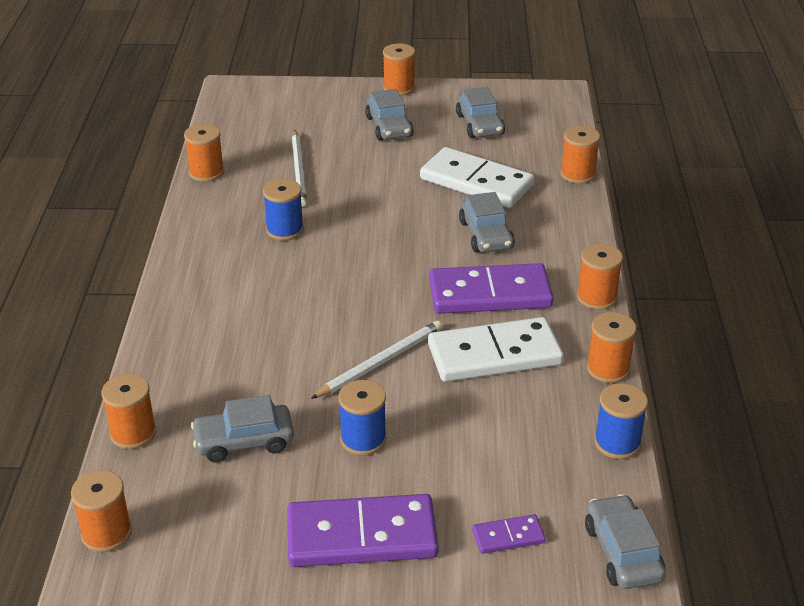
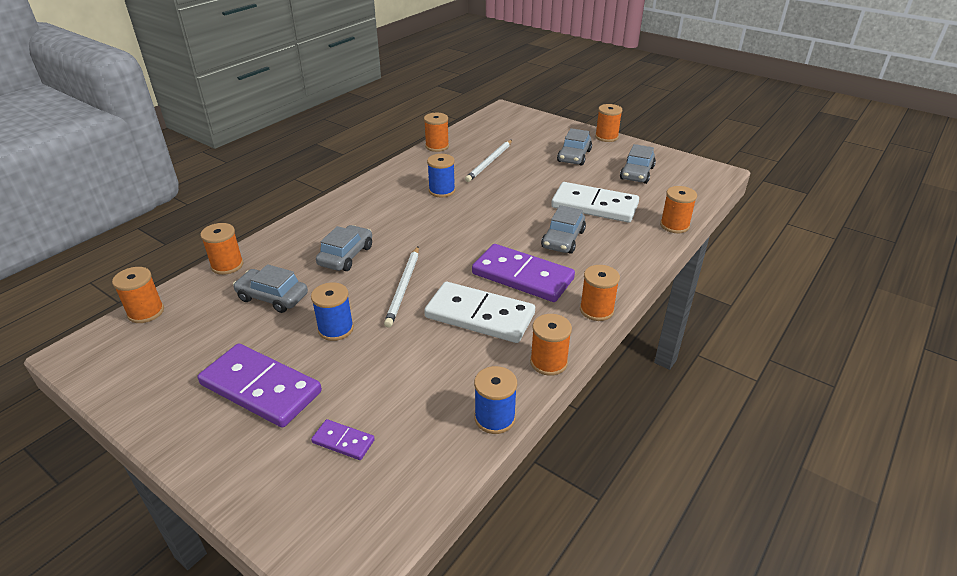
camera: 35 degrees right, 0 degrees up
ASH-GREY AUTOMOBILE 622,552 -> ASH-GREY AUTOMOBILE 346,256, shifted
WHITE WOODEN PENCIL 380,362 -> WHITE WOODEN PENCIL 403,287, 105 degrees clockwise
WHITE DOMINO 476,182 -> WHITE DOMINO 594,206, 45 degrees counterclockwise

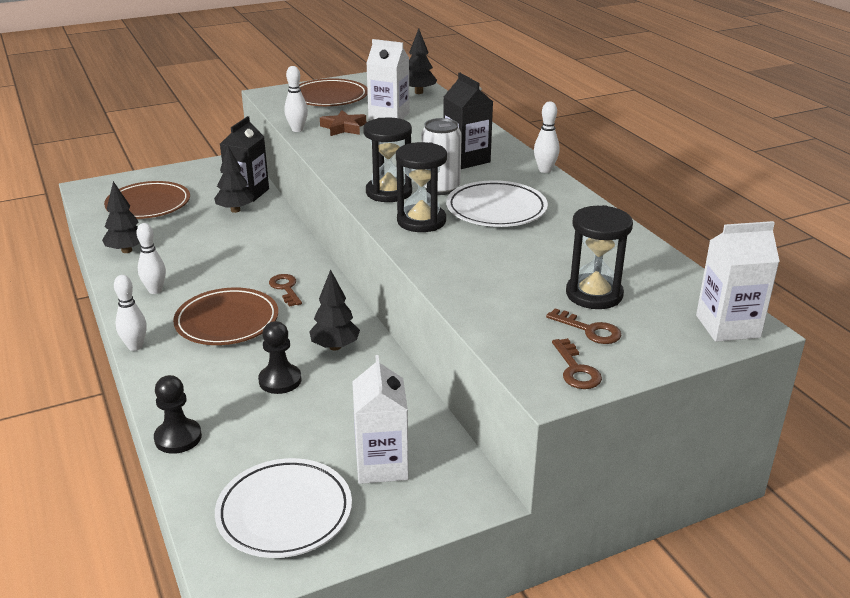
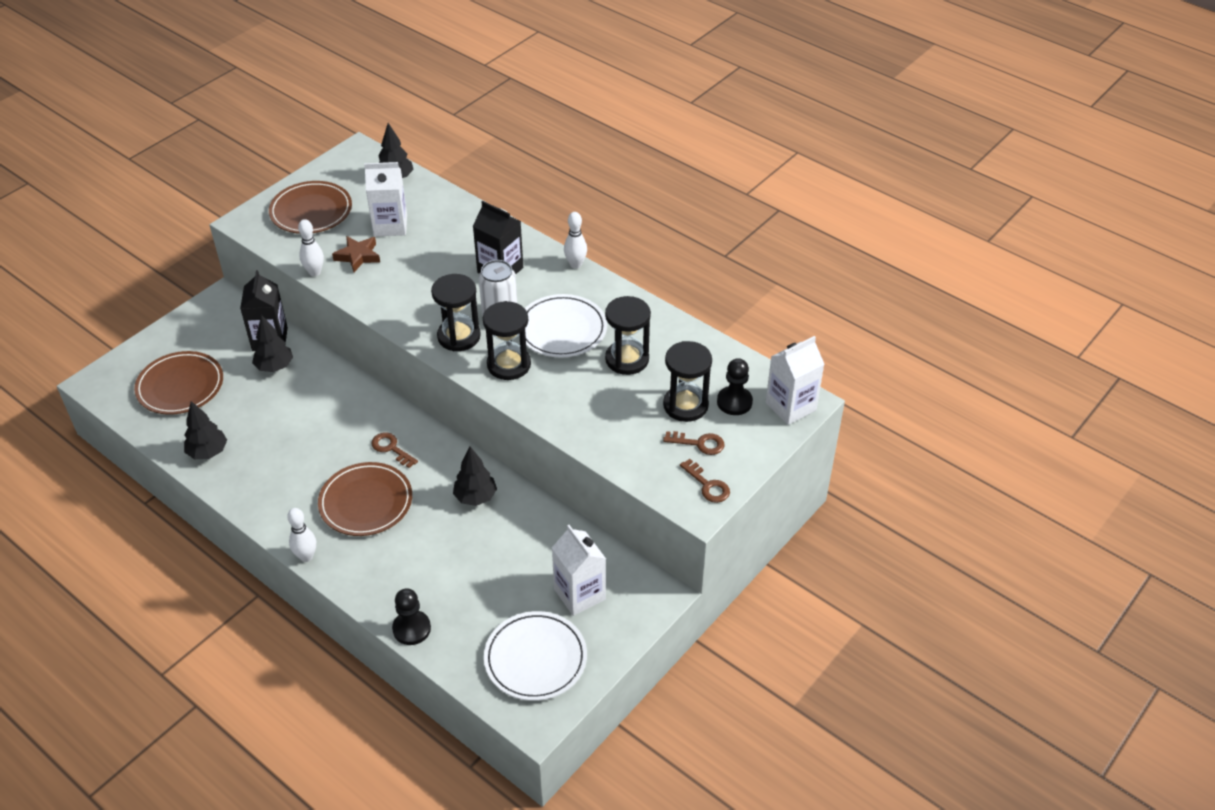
camera: 25 degrees left, 15 degrees up
none -> JET-BLACK SANDGLASS 627,359
JET-BLACK CHESS PAWN 280,380 -> JET-BLACK CHESS PAWN 734,402, shifted
WHITE BOWLING PIN 155,290 -> none

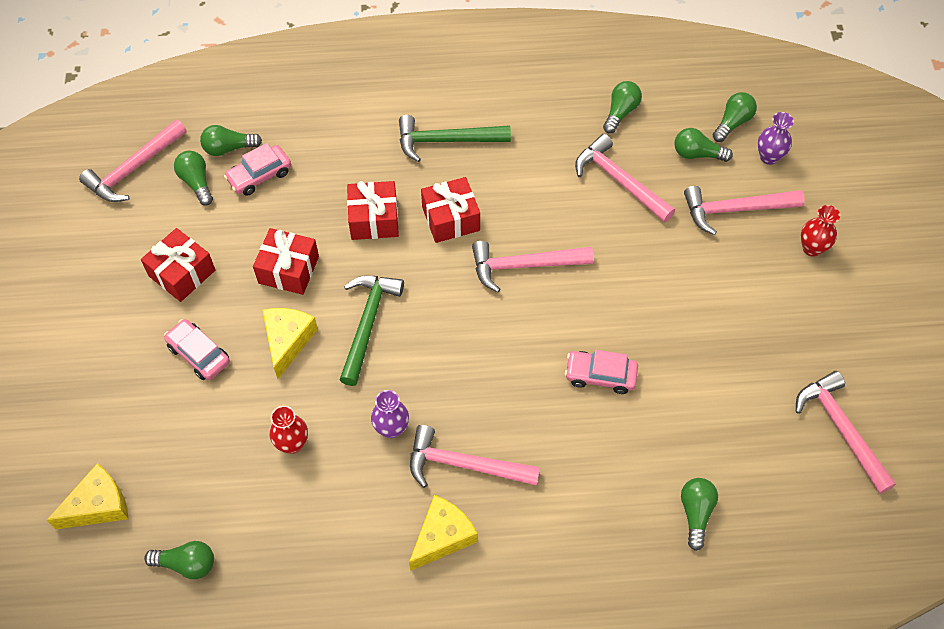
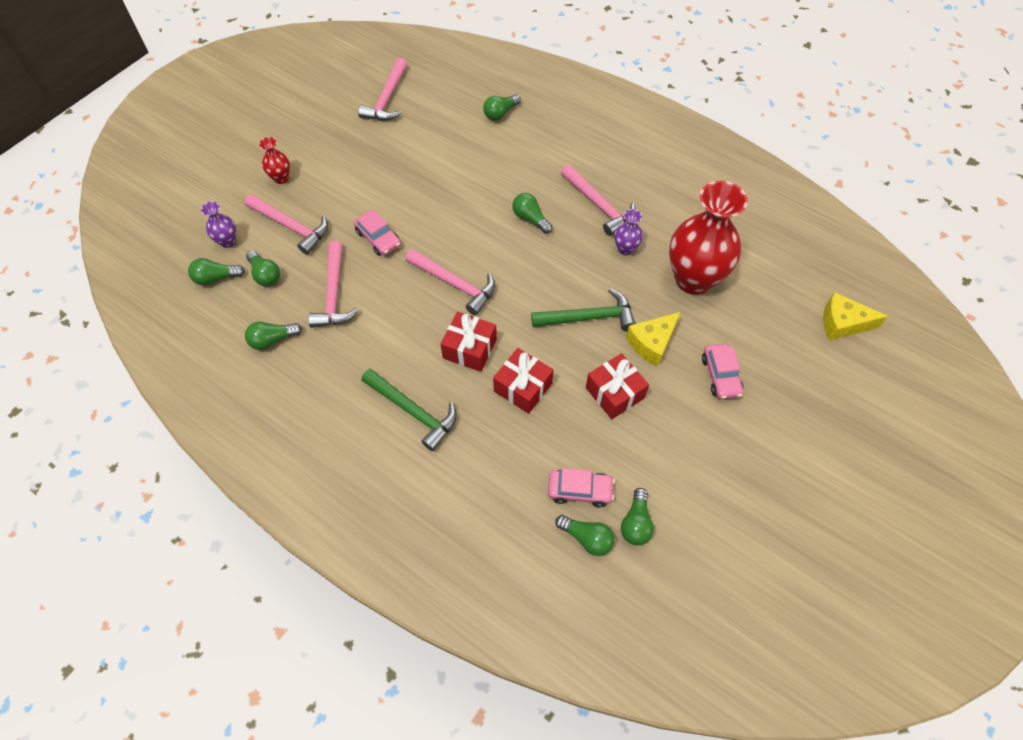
camera: 140 degrees left, 0 degrees up
ROSY AUTOMOBILE 600,375 -> ROSY AUTOMOBILE 378,238, shifted
GREEN LIGHTBULB 187,564 -> GREEN LIGHTBULB 530,219, shifted
GREEN CLAW HAMMER 368,323 -> GREEN CLAW HAMMER 589,318, 150 degrees counterclockwise
SCARLET VASE 292,444 -> SCARLET VASE 693,279, x2.32
ROSY CLAW HAMMER 133,169 -> none
SCARLET WRAPPED GIFT 182,273 -> none
BRIGHT YELLOW CHEESE 442,537 -> none

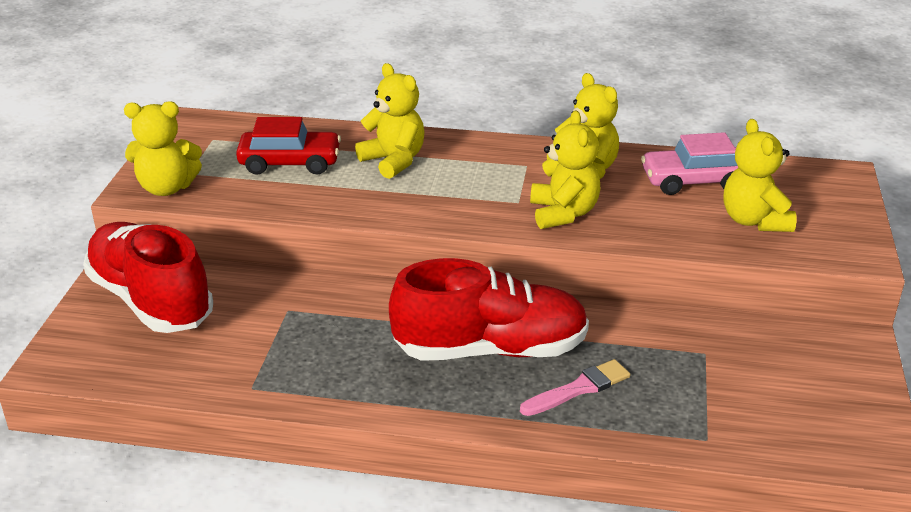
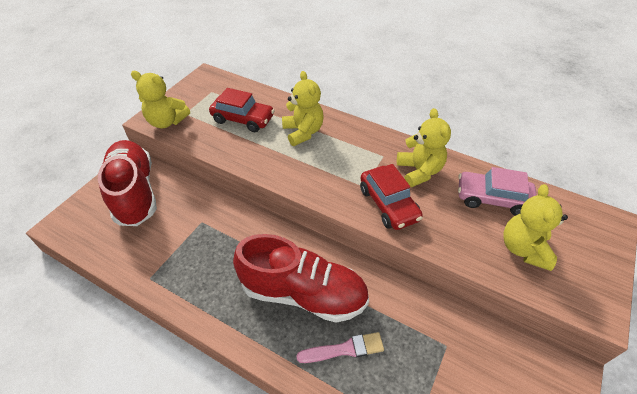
camera: 20 degrees right, 15 degrees up
BRIGHT YELLOW STUFFED BEAR 563,213 -> SCARLET AUTOMOBILE 388,204

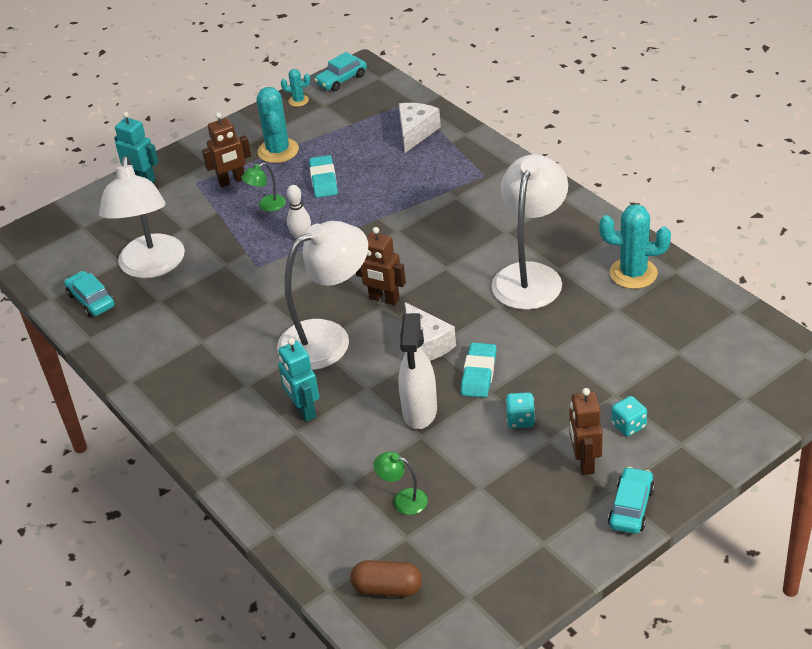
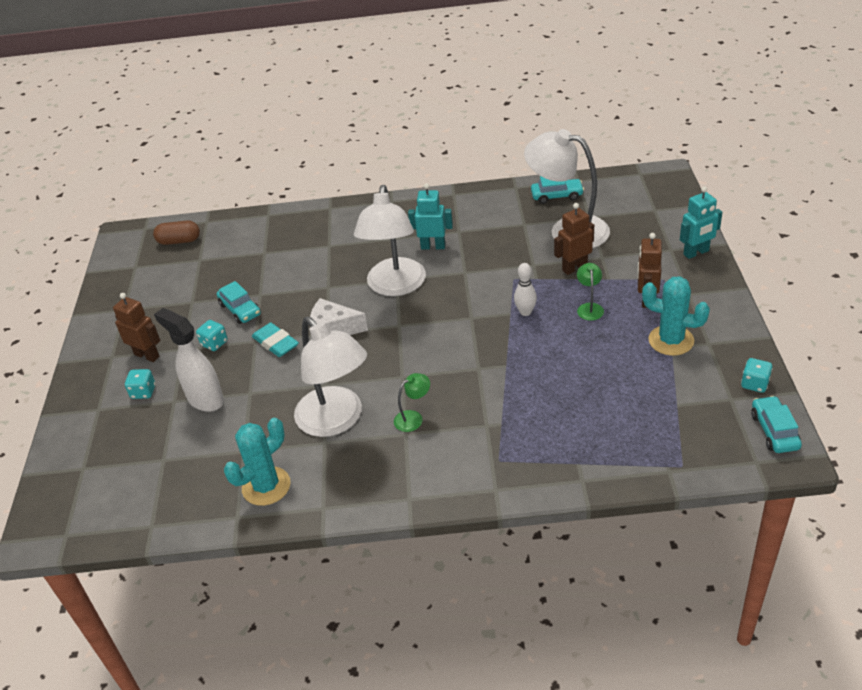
camera: 125 degrees right, 0 degrees up
BROWN PILL 387,588 -> BROWN PILL 179,241, 45 degrees clockwise
WHITE SPRAY BOTTLE 420,412 -> WHITE SPRAY BOTTLE 205,399, shifted
AQUA AUTOMOBILE 631,507 -> AQUA AUTOMOBILE 240,309, shifted
GREEN LAMP 403,500 -> GREEN LAMP 413,418, shifted
AQUA TOY ROBOT 304,410 -> AQUA TOY ROBOT 433,246, shifted
BROWN TOY ROBOT 384,299 -> BROWN TOY ROBOT 574,268, shifted
AQUA SAGUARO CACTUS 298,101 -> AQUA DIE 754,384
AQUA PENCIL ERASER 323,180 -> none
WHITE CHEESE 415,133 -> none

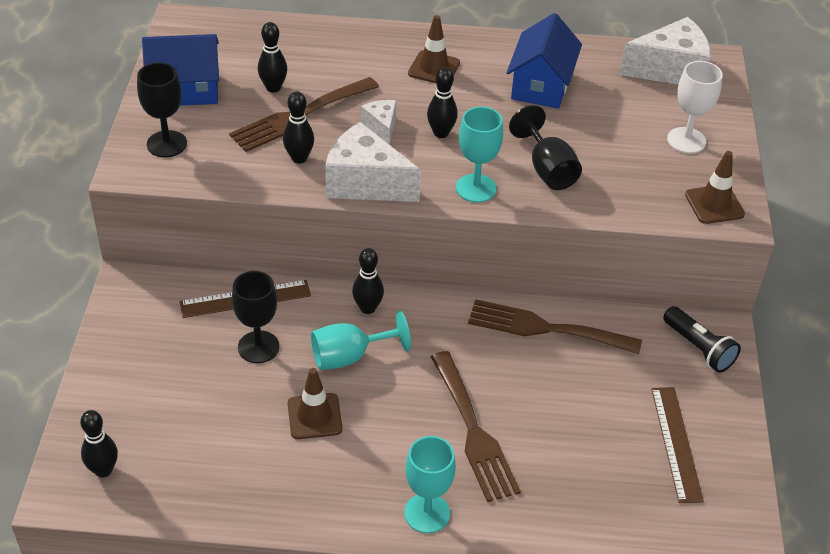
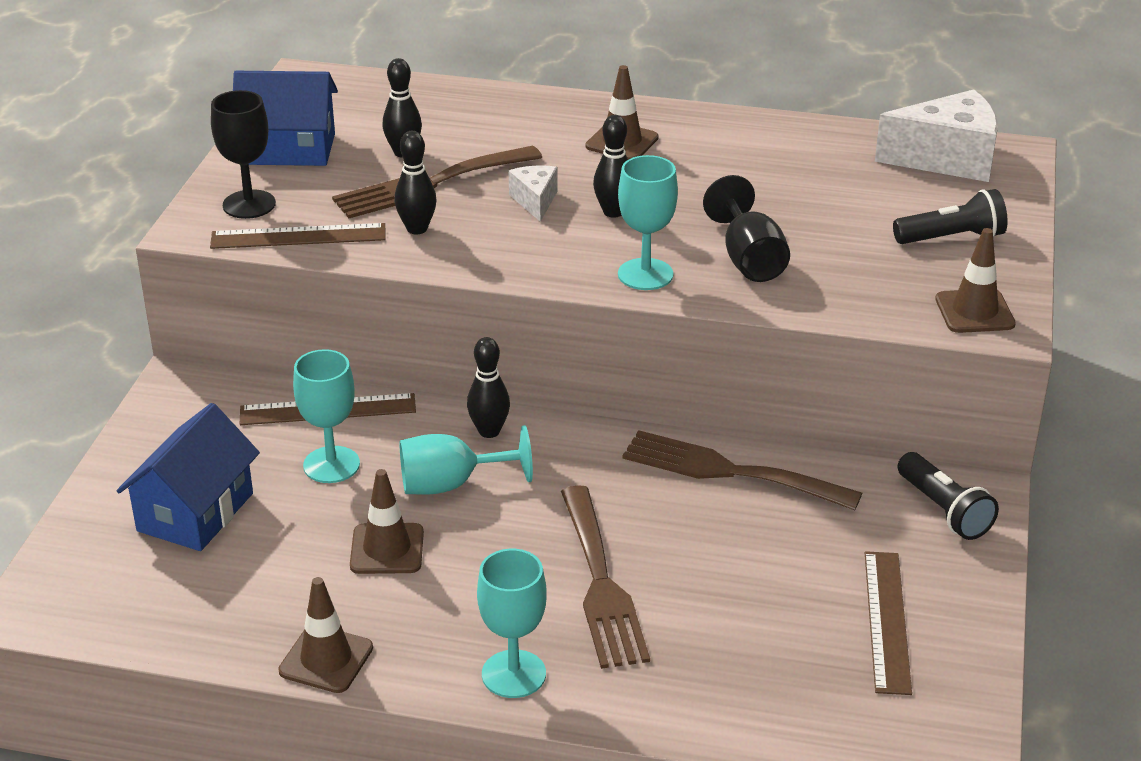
camera: 10 degrees right, 10 degrees down
COBALT HOUSE 541,85 -> COBALT HOUSE 195,512, shifted
none -> BROWN RULER 298,236
none -> BROWN SAFETY CONE 326,659
JET-BLACK GOBLET 258,347 -> AQUA GOBLET 331,465
WHITE GOBLET 686,140 -> JET-BLACK FLASHLIGHT 951,238
JET-BLACK BOWLING PIN 103,470 -> none
WHITE CHEESE 365,183 -> none

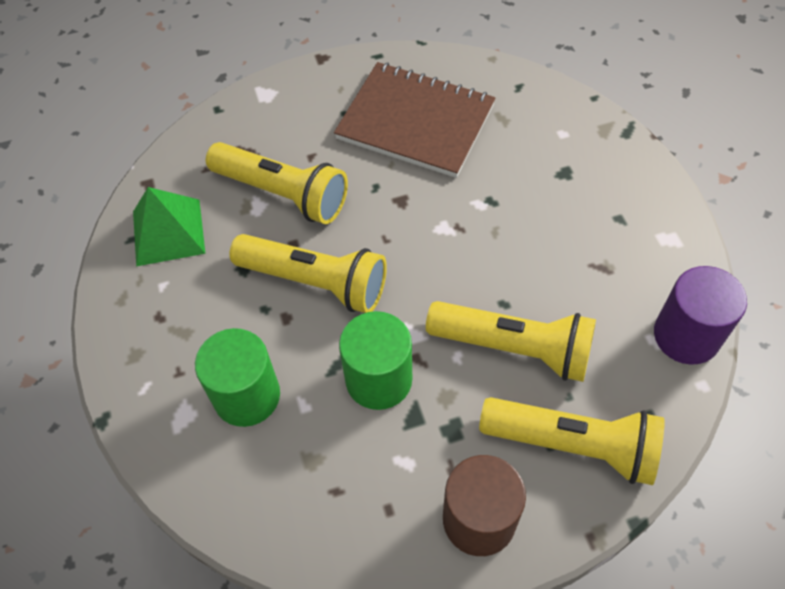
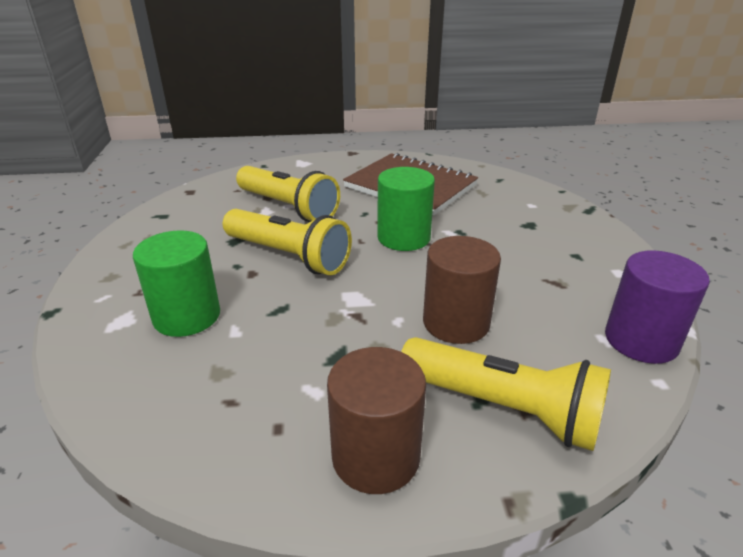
camera: 10 degrees right, 25 degrees down
GREEN SOLID CYLINDER 378,379 -> GREEN SOLID CYLINDER 403,238, shifted
BRIGHT YELLOW FLASHLIGHT 514,348 -> BROWN SOLID CYLINDER 456,322
GREEN PYRAMID 168,232 -> none

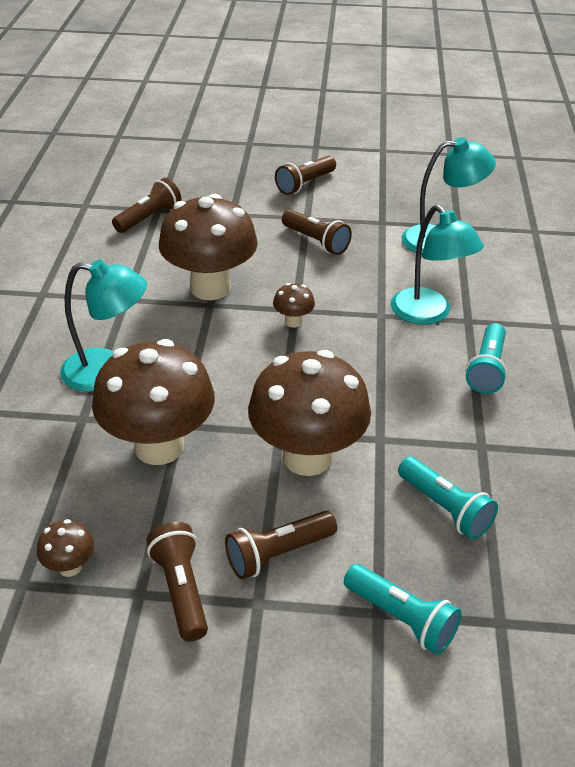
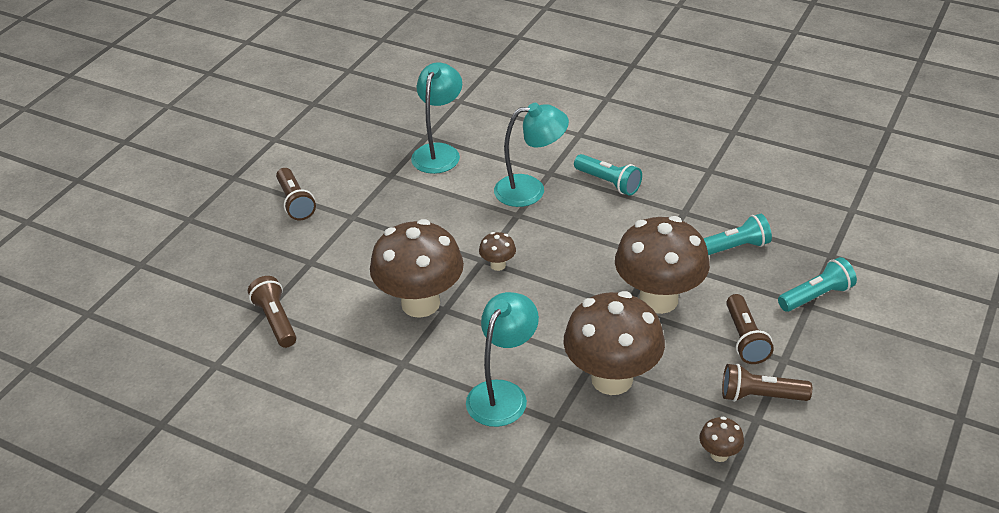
camera: 65 degrees left, 0 degrees up
BROWN FLASHLIGHT 316,241 -> none

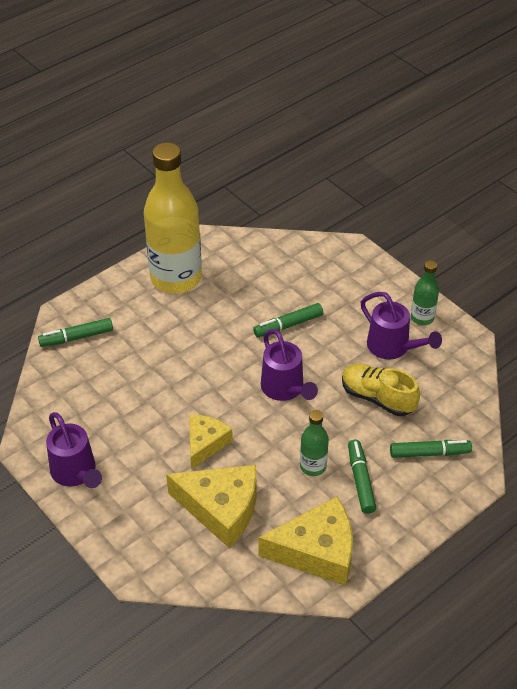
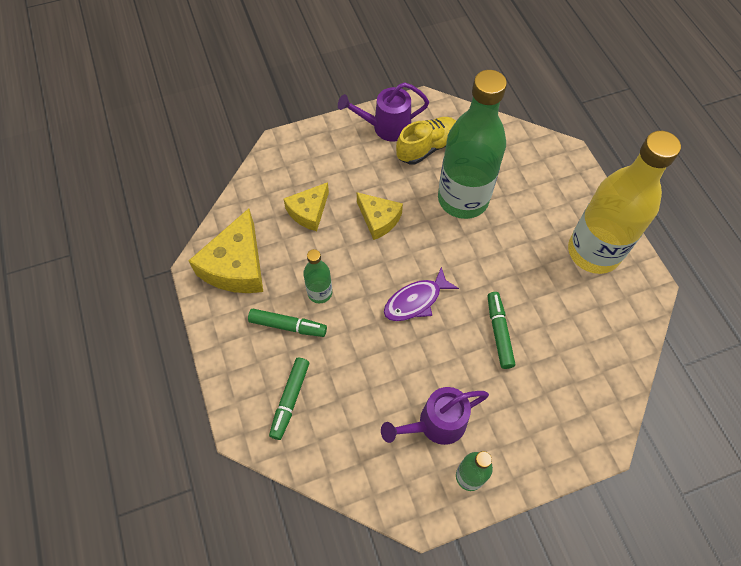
camera: 110 degrees right, 15 degrees up
BRIGHT YELLOW CHEESE 221,509 -> BRIGHT YELLOW CHEESE 309,211, x0.62
ROYAL PURPLE WATERING POT 285,389 -> ROYAL PURPLE FISH FIGURE 416,301
BRIGHT YELLOW SNEAKER 377,398 -> BRIGHT YELLOW SNEAKER 427,147, shifted
none -> GREEN FLASK 463,199
GREEN FELT PEN 76,337 -> none

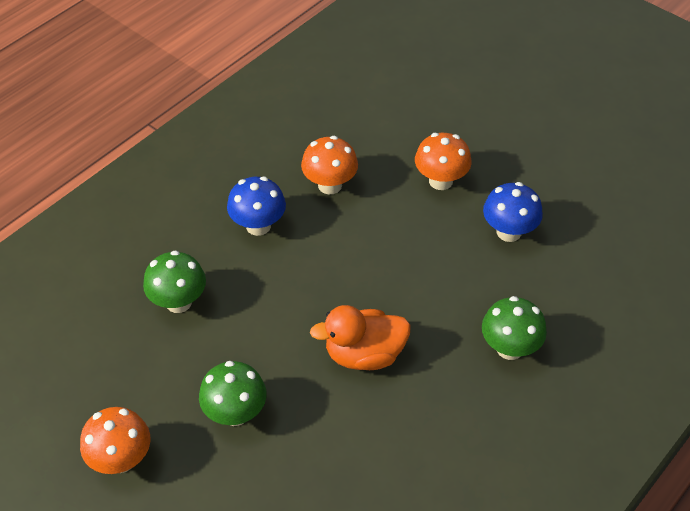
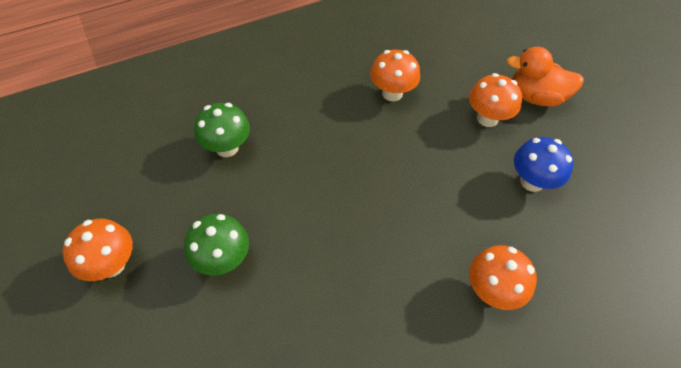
camera: 20 degrees right, 5 degrees up
GREEN FUNGUS 509,348 -> BRIGHT ORANGE FUNGUS 492,291
BRIGHT ORANGE TOY DUCK 364,354 -> BRIGHT ORANGE TOY DUCK 535,97, shifted
COBALT FUNGUS 258,226 -> none

